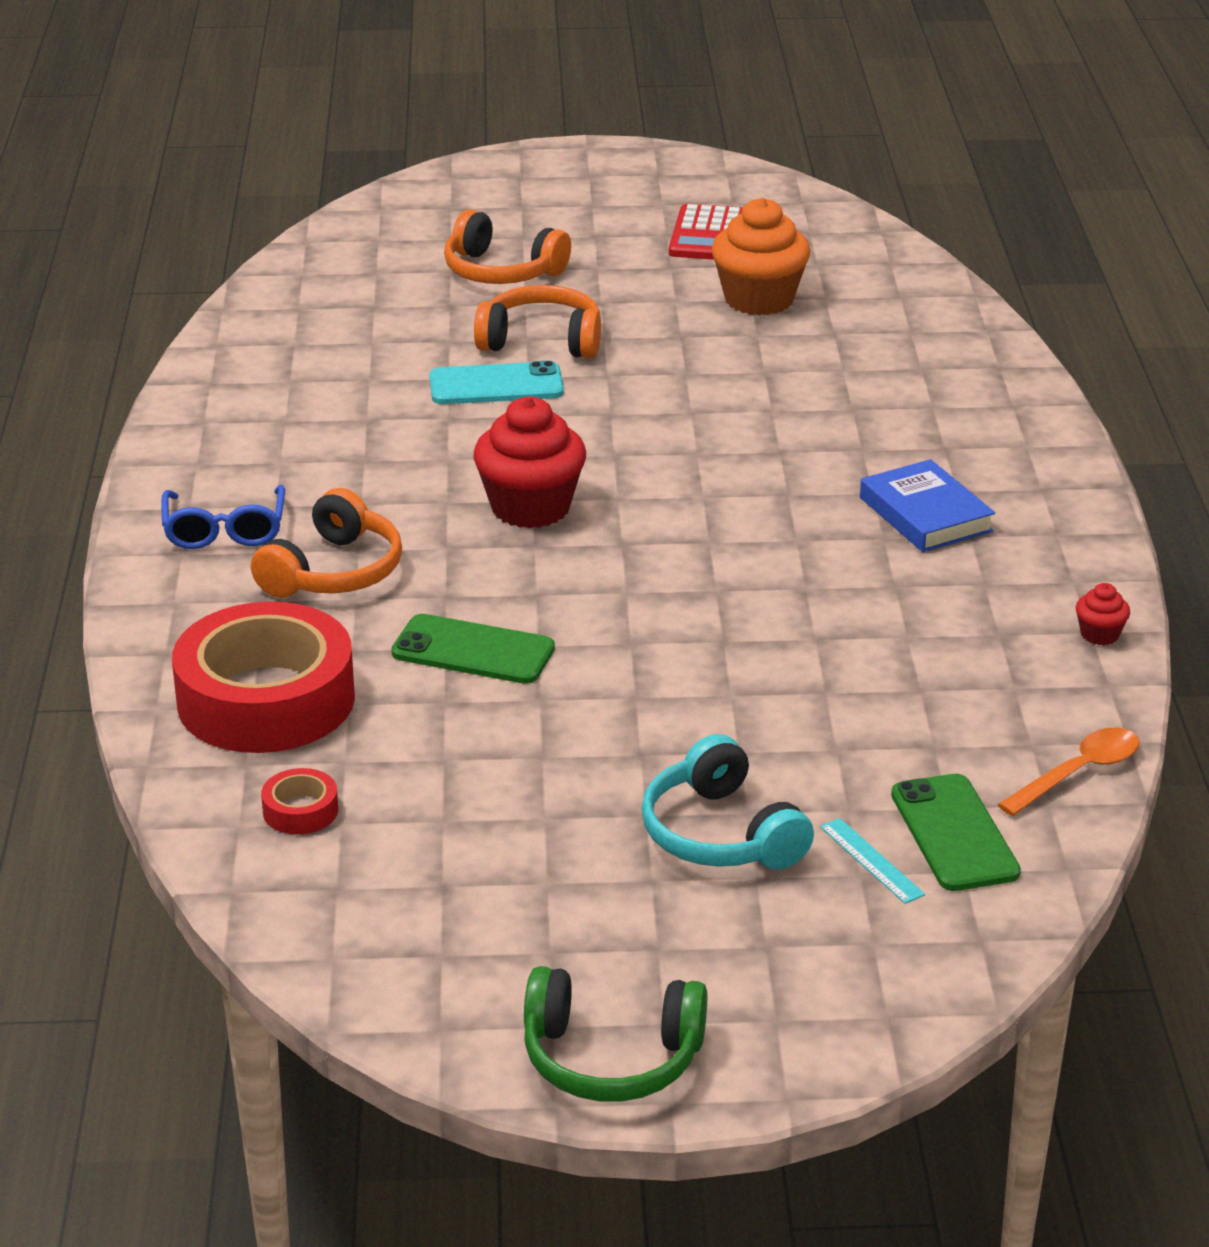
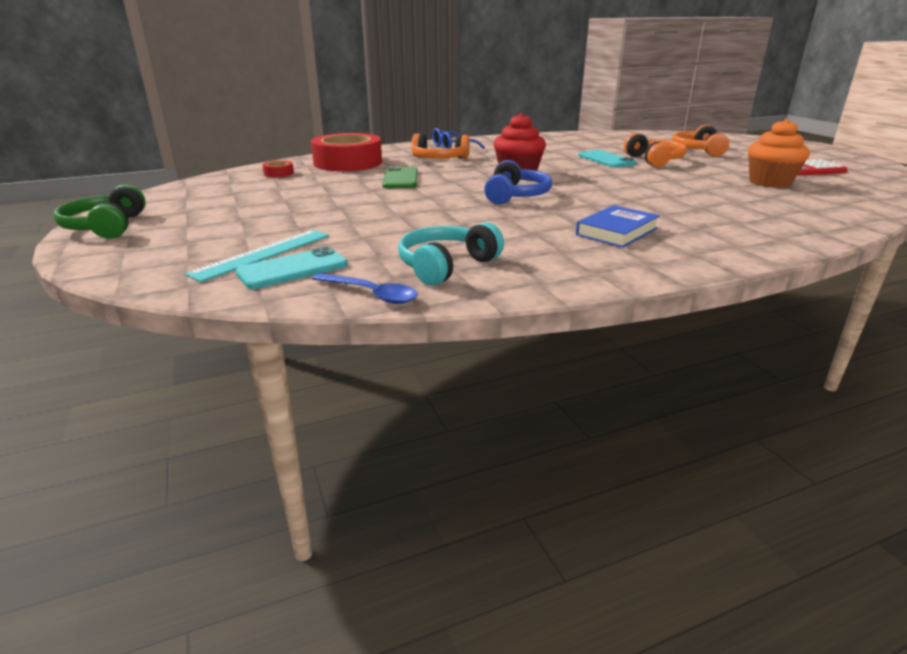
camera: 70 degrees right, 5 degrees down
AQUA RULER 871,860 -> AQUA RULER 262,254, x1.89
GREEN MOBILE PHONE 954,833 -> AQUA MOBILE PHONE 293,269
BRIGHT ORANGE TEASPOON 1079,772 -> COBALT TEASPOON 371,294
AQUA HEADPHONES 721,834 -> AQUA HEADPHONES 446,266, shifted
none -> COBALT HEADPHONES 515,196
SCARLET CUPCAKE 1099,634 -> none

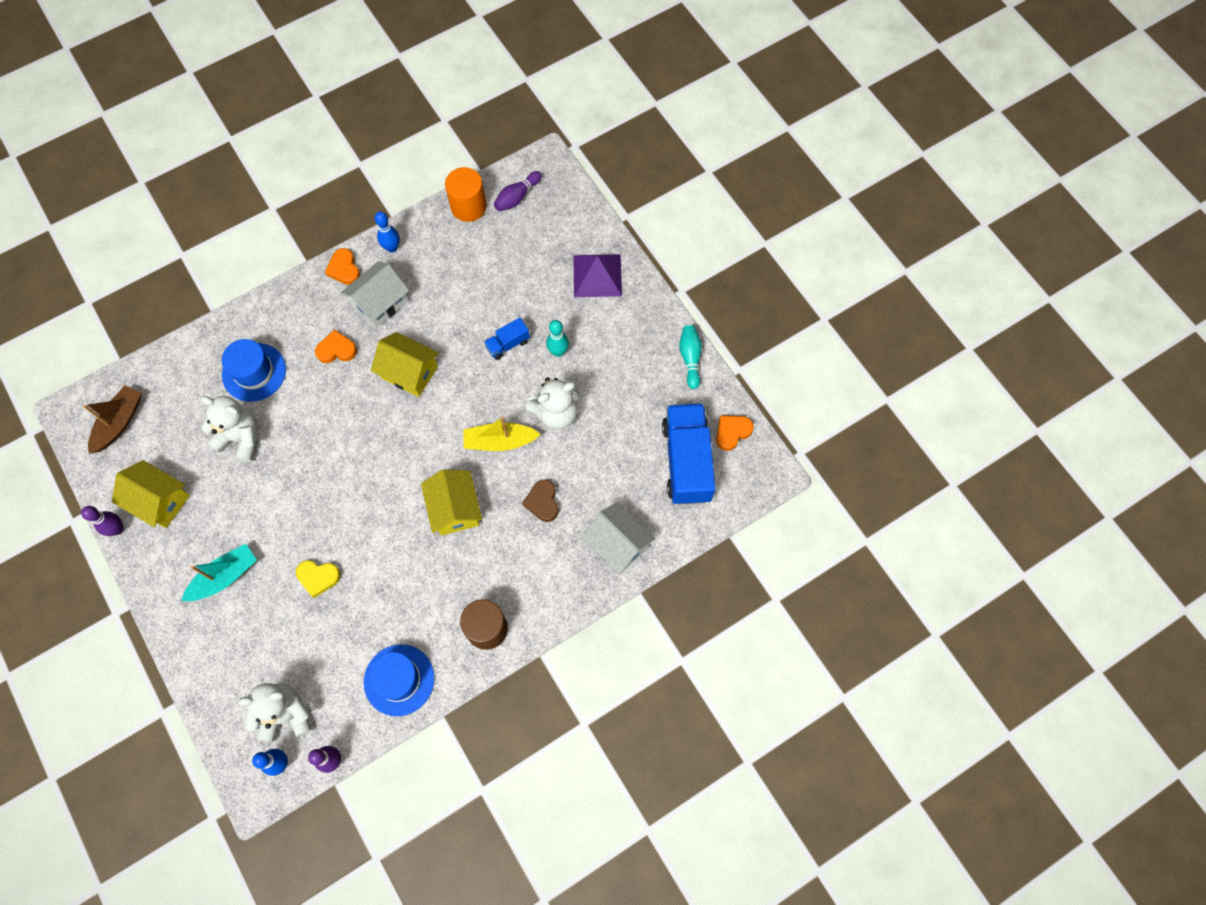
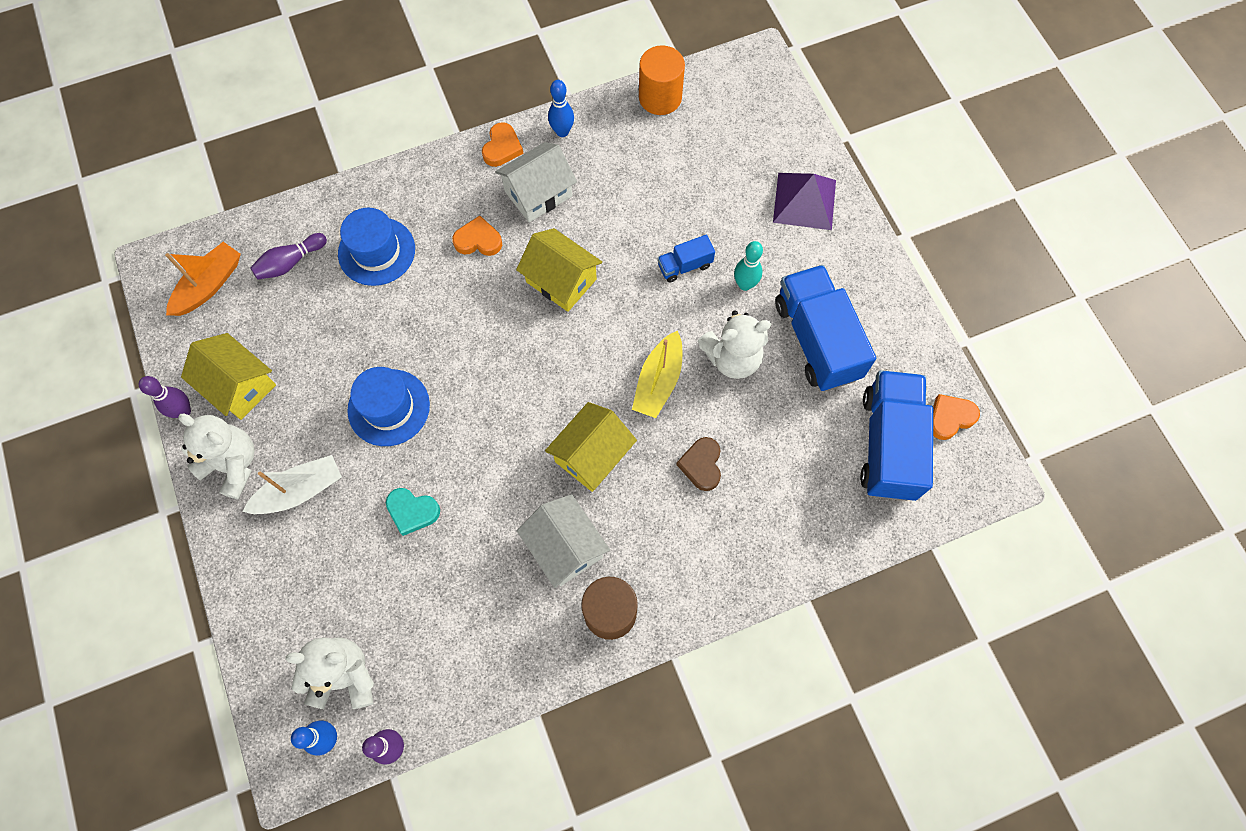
camera: 10 degrees right, 0 degrees up
BROWN TOY BOAT 119,422 -> BRIGHT ORANGE TOY BOAT 209,285
WHITE STUFFED BEAR 240,437 -> WHITE STUFFED BEAR 233,465, shifted
AQUA TOY BOAT 224,576 -> WHITE TOY BOAT 300,491
ROYAL PURPLE BOWLING PIN 517,197 -> ROYAL PURPLE BOWLING PIN 290,262, shifted
COBALT TALL HAT 399,680 -> COBALT TALL HAT 389,407, shifted
BRIGHT YELLOW HEART SHAPE 318,577 -> AQUA HEART SHAPE 412,511
BRIGHT ORANGE HEART SHAPE 344,269 -> BRIGHT ORANGE HEART SHAPE 502,148, 150 degrees counterclockwise
WHITE HOUSE 618,544 -> WHITE HOUSE 565,547, shifted
BRIGHT YELLOW HOUSE 455,509 -> BRIGHT YELLOW HOUSE 592,455, 45 degrees clockwise
BRIGHT YELLOW TOY BOAT 499,441 -> BRIGHT YELLOW TOY BOAT 658,381, 75 degrees counterclockwise
none -> COBALT TRUCK 816,340
AQUA BOWLING PIN 690,358 -> none

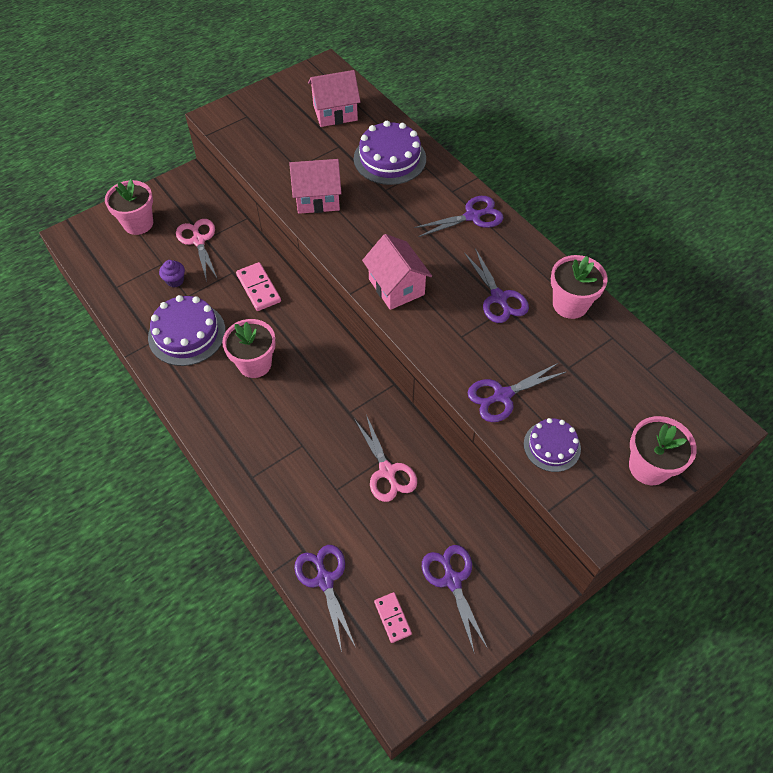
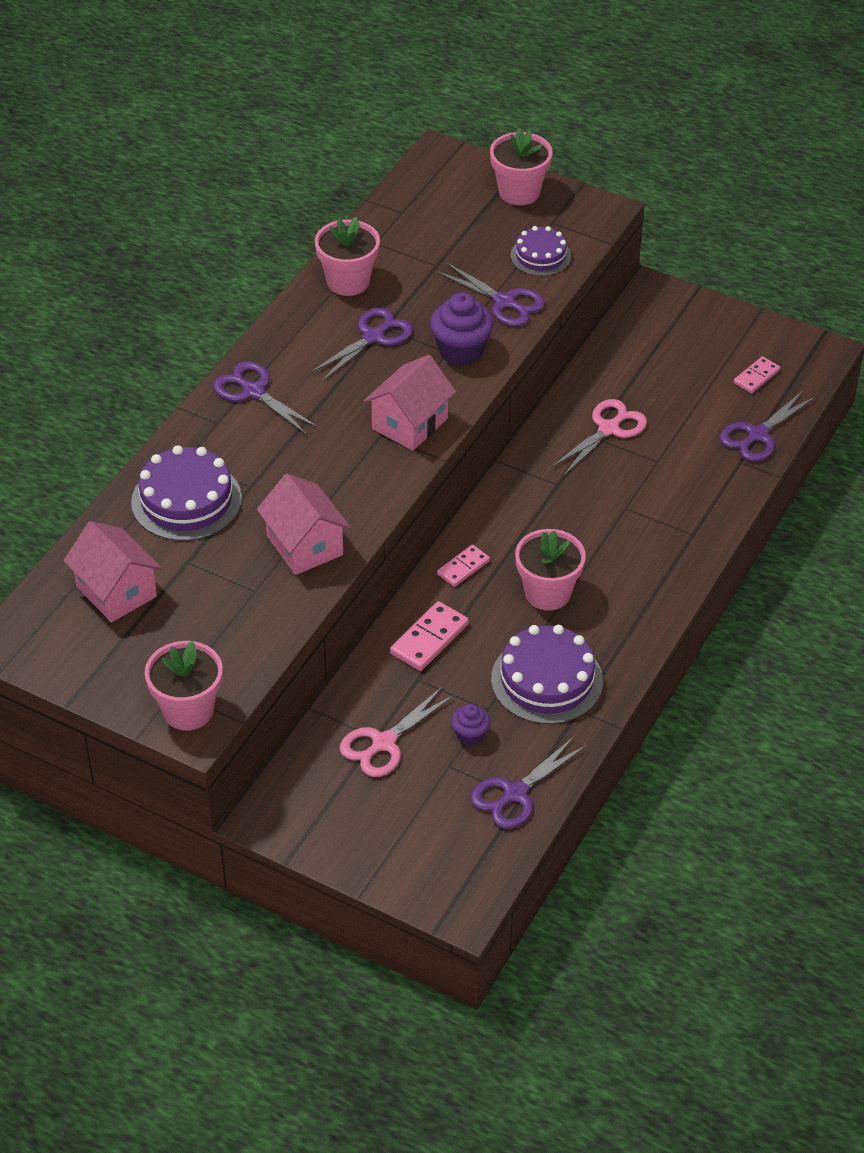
camera: 115 degrees left, 10 degrees down
ROSY PLANT POT 138,223 -> ROSY PLANT POT 188,710, shifted
none -> ROYAL PURPLE CUPCAKE 461,351
none -> ROSY DOMINO 463,567
ROYAL PURPLE PAIR OF SCISSORS 452,580 -> ROYAL PURPLE PAIR OF SCISSORS 515,793, shifted

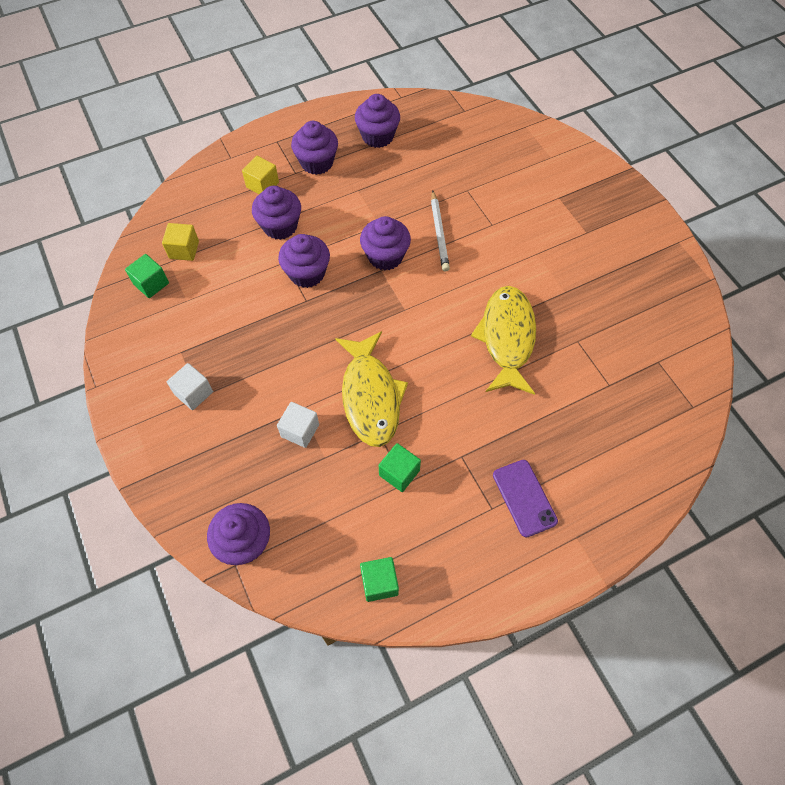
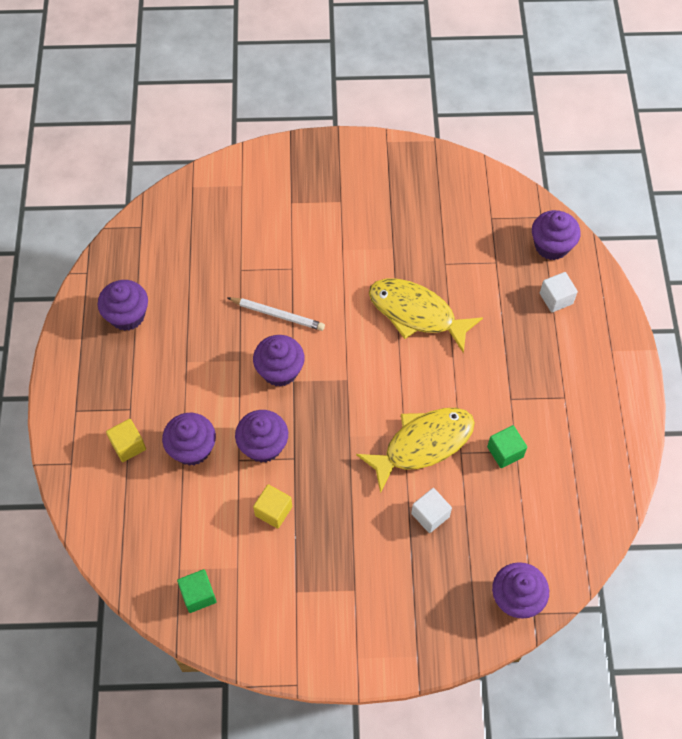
camera: 65 degrees left, 0 degrees up
BRIGHT YELLOW BLOCK 184,250 -> BRIGHT YELLOW BLOCK 273,511, shifted
BRIGHT YELLOW FISH FIGURE 370,396 -> BRIGHT YELLOW FISH FIGURE 423,444, 45 degrees counterclockwise
ROYAL PURPLE CUPCAKE 317,163 -> ROYAL PURPLE CUPCAKE 551,246, shifted
WHITE BLOCK 194,393 -> WHITE BLOCK 556,298, shifted
GREEN BLOCK 379,583 -> none
ROYAL PURPLE MOBILE PHONE 524,498 -> none

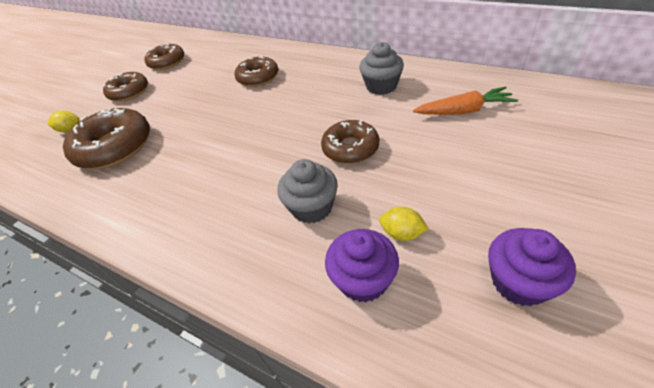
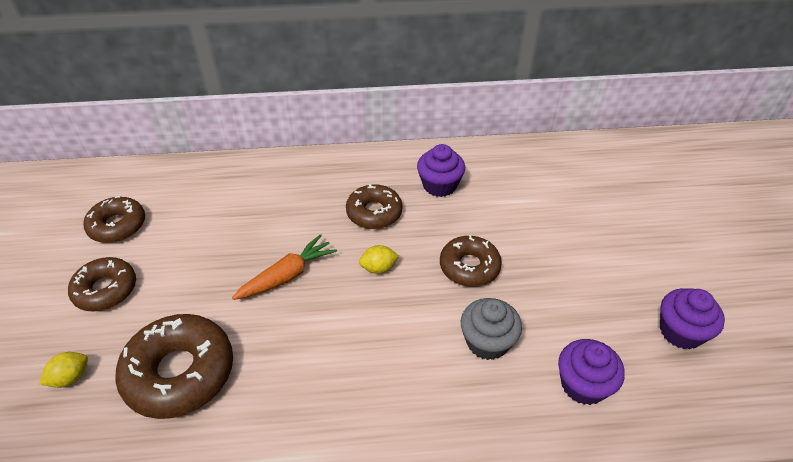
camera: 40 degrees left, 0 degrees up
BRIGHT ORANGE CARROT 464,111 -> BRIGHT ORANGE CARROT 287,276, shifted
BROWN GLAZED DONUT 258,77 -> BROWN GLAZED DONUT 374,213, shifted
BRIGHT YELLOW LEMON 402,233 -> BRIGHT YELLOW LEMON 378,268, shifted
ASH-GREY CUPCAKE 381,86 -> ROYAL PURPLE CUPCAKE 439,185

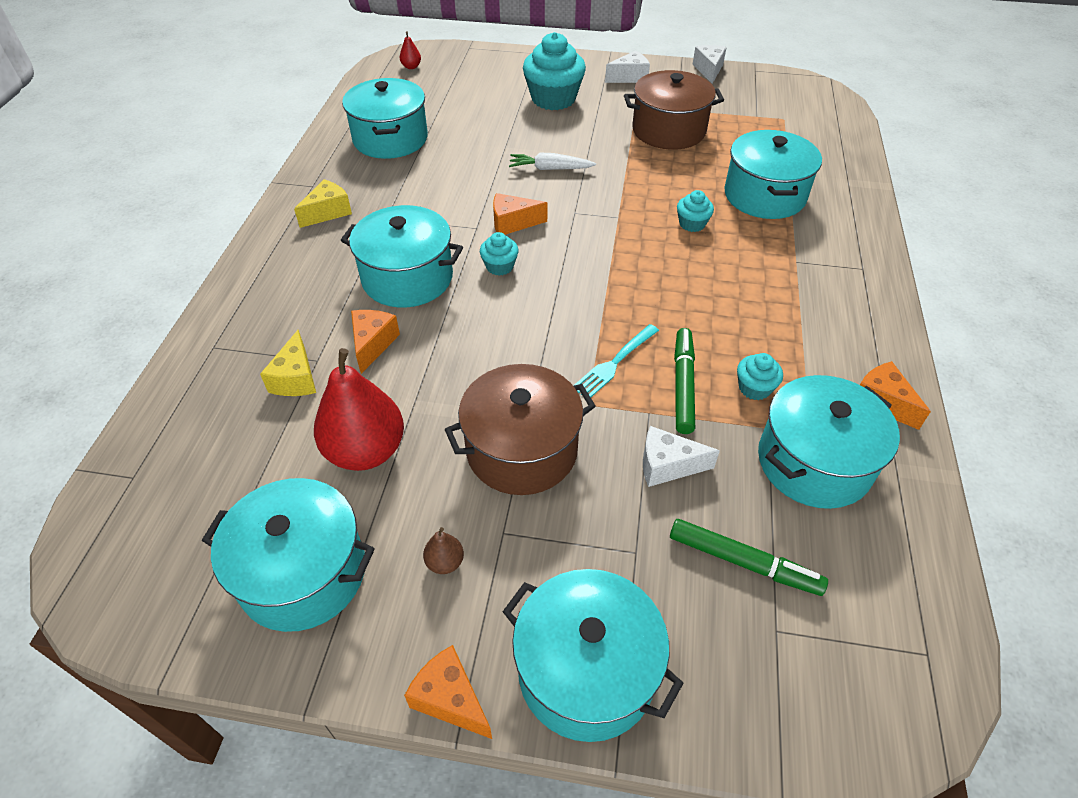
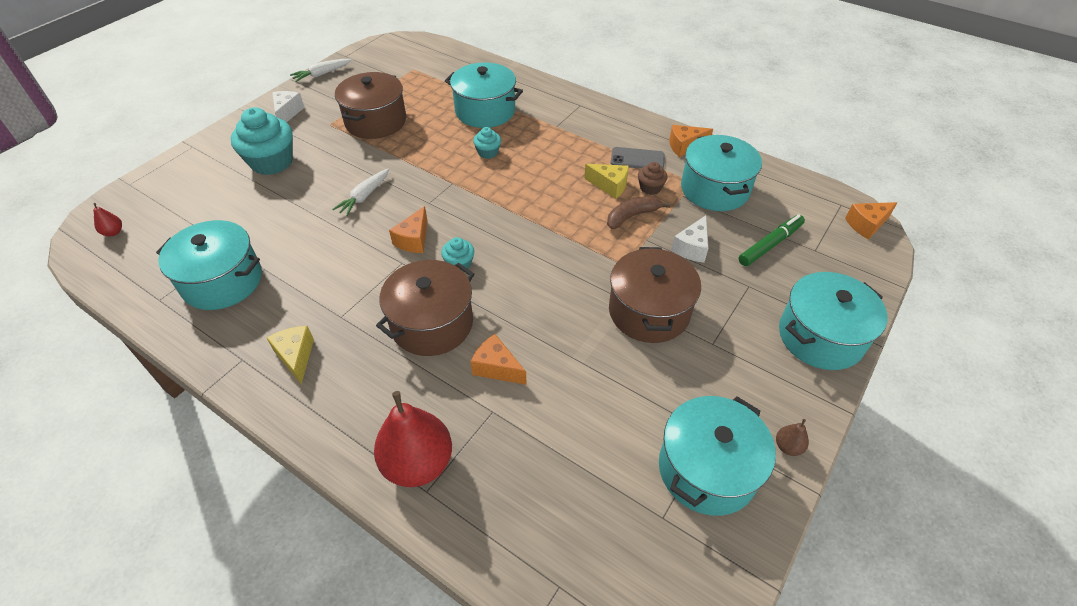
camera: 65 degrees left, 0 degrees up
WHITE CHEESE 709,70 -> WHITE CARROT 322,74
SCARLET PEAR 366,451 -> SCARLET PEAR 418,463, shifted
AQUA POT 407,278 -> BROWN POT 432,323
BRIGHT YELLOW CHEESE 296,378 -> BRIGHT YELLOW CHEESE 610,186, shifted
GREEN FELT PEN 683,385 -> BROWN BANANA FRUIT 632,216
none -> ASH-GREY MOBILE PHONE 637,159
AQUA CUPCAKE 754,388 -> BROWN CUPCAKE 650,188
BROWN PEAR 445,562 -> BROWN PEAR 788,446, shifted
BRIGHT ORANGE CHEESE 450,699 -> BRIGHT ORANGE CHEESE 866,225, shifted
AQUA TABLE FORK 614,363 -> none

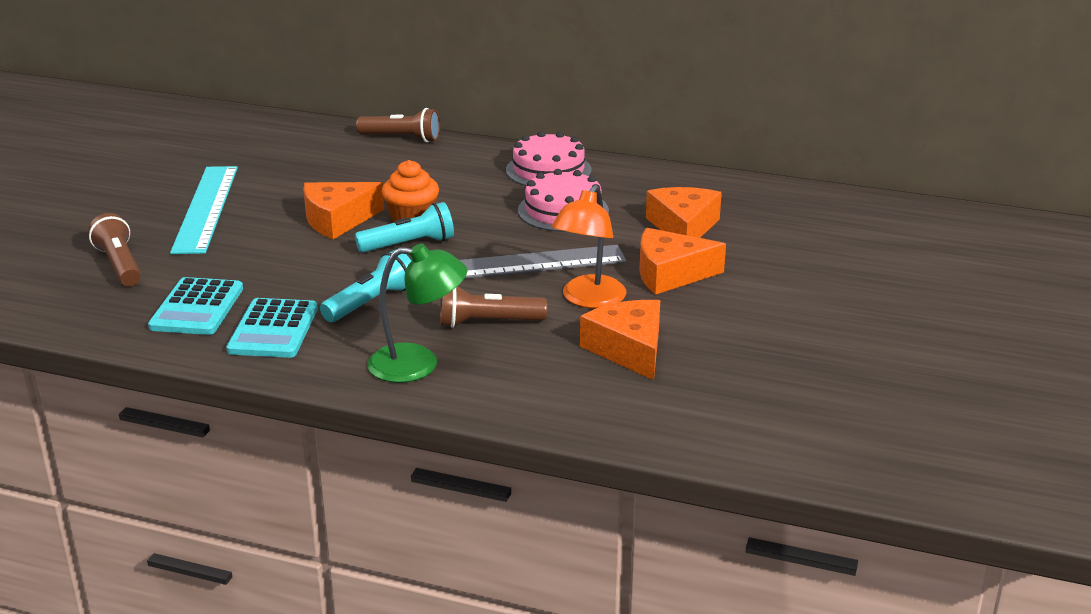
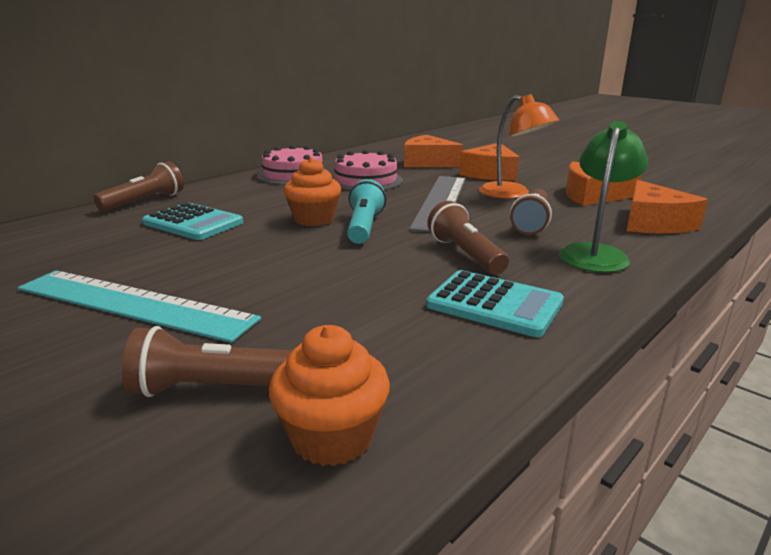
camera: 65 degrees left, 5 degrees down
AQUA ADDING MACHINE 197,308 -> AQUA ADDING MACHINE 193,223, shifted
none -> BRIGHT ORANGE CUPCAKE 332,437
AQUA FLASHLIGHT 371,302 -> BROWN FLASHLIGHT 465,254
BRIGHT ORANGE CHEESE 338,220 -> BRIGHT ORANGE CHEESE 653,223, shifted

